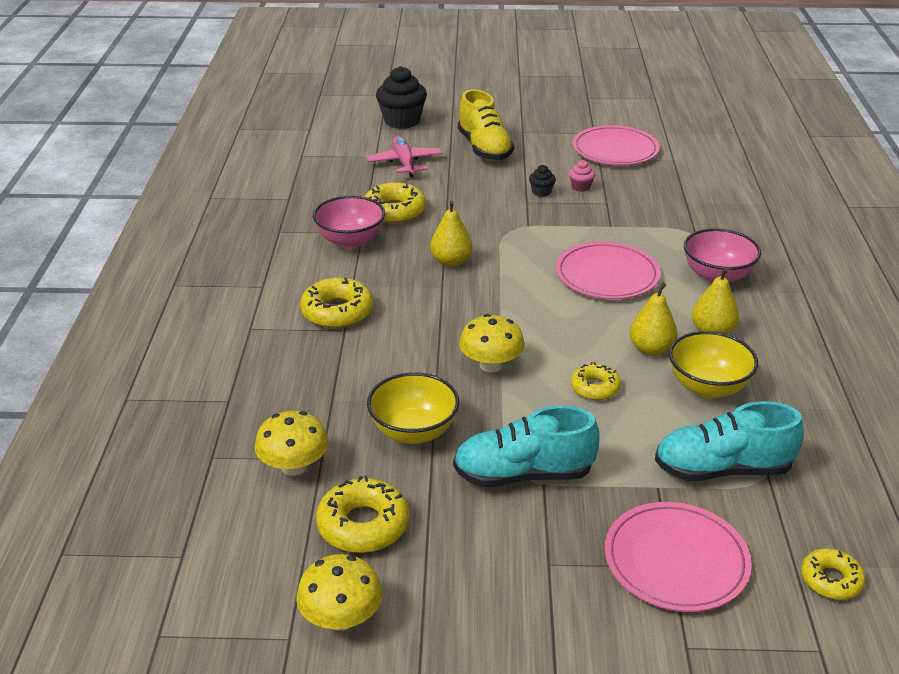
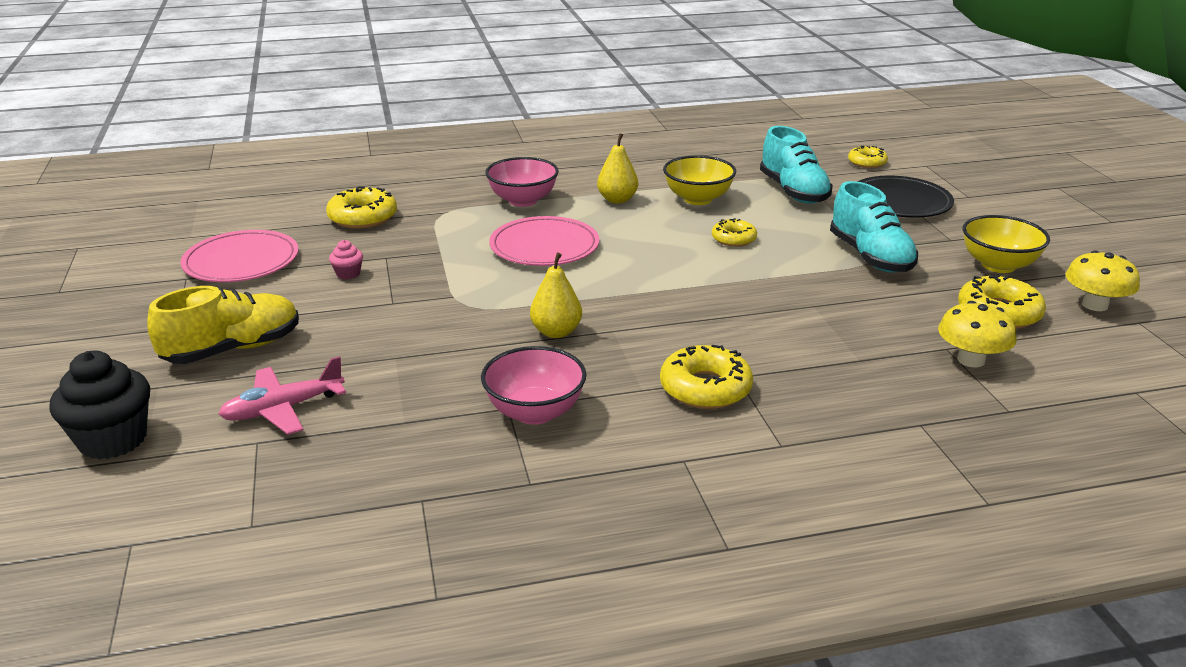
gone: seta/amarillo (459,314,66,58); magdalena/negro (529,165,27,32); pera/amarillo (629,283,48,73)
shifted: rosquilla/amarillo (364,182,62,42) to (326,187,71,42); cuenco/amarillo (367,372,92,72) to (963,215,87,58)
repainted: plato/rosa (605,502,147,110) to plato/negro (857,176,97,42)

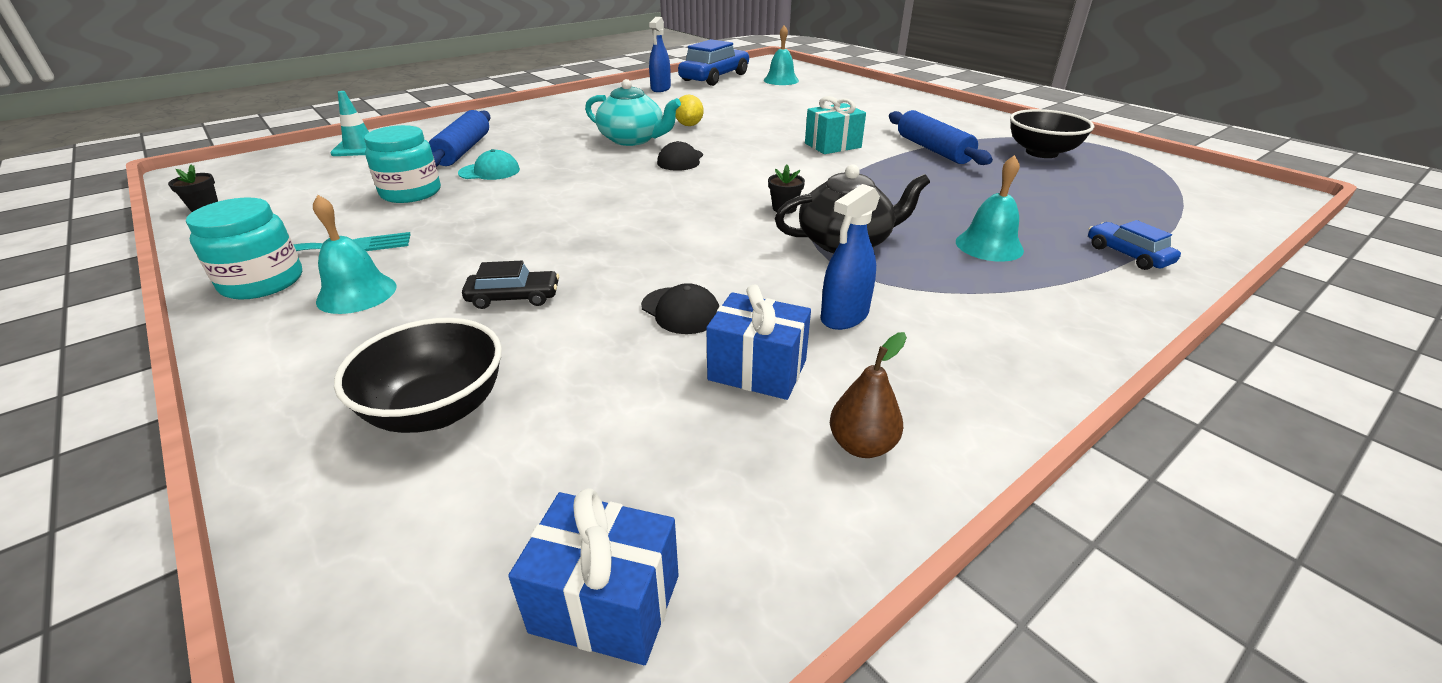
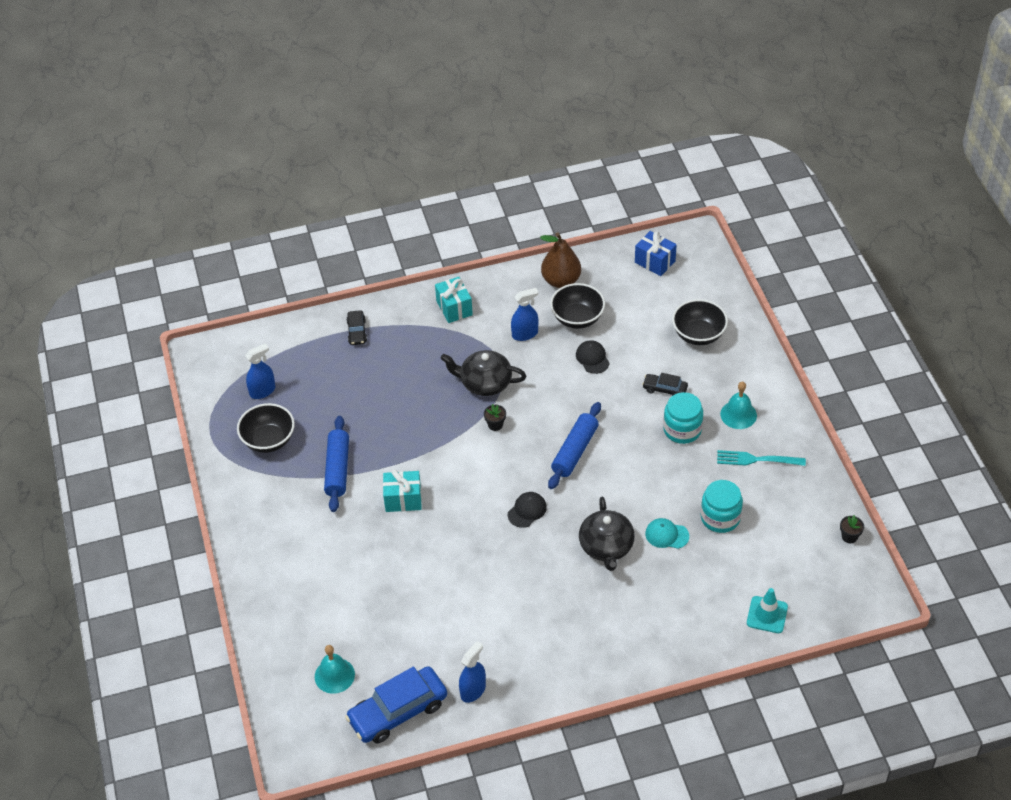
gone: tetera/turquesa (585,79,96,67); limón/amarillo (676,95,28,31); campana/turquesa (956,155,68,107)
new: pulverizador/azul (245,343,30,56); regalo/turquesa (435,277,38,46); tetera/negro (579,497,56,74)
shifted: rodillo/azul (429,110,62,57) to (548,402,53,87); tarro/turquesa (186,198,116,102) to (663,392,40,52)
swapped: regalo/azul (706,284,105,116) to cuenco/negro (550,283,55,46)
repainted: coche/azul (1088,220,93,50) to coche/negro (346,310,21,35)
scaled: pera/marrón (830,332,77,126) = (540,232,41,56) x1.68

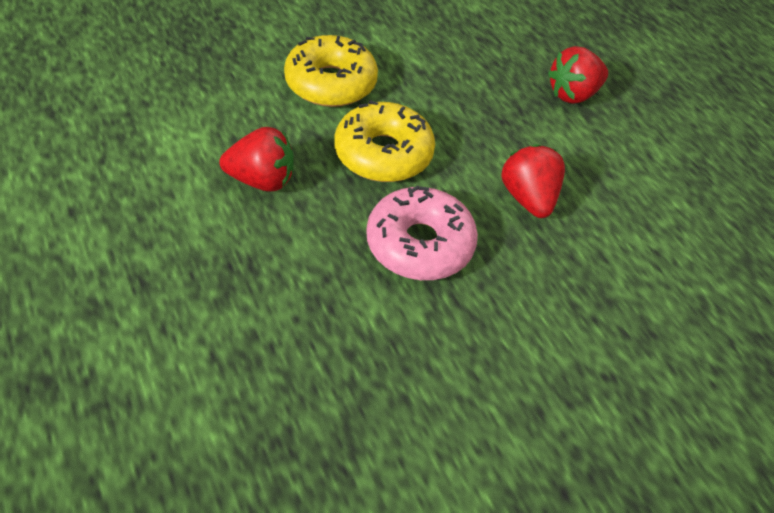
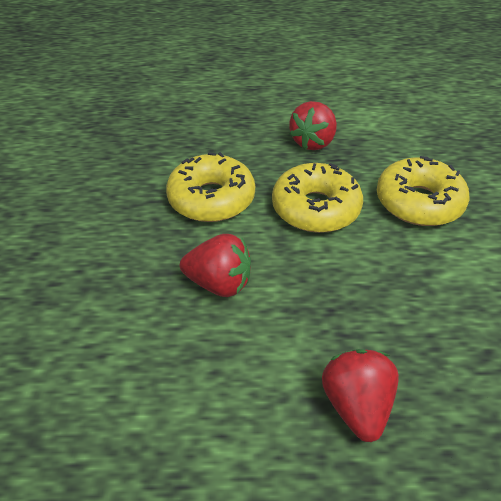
repainted: rosquilla/rosa (366,185,112,95) to rosquilla/amarillo (166,152,89,70)

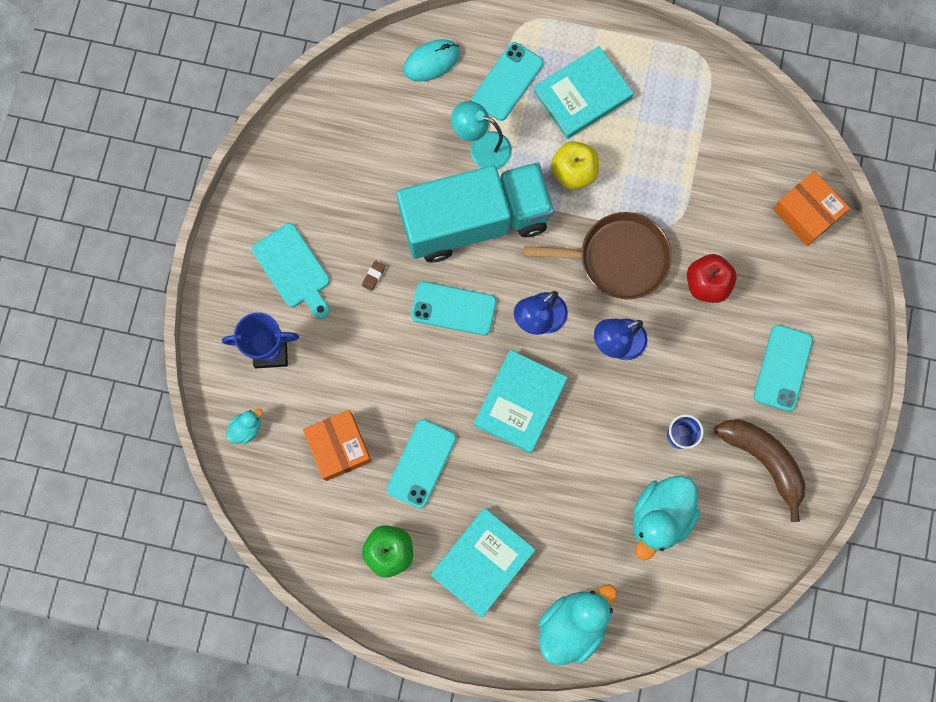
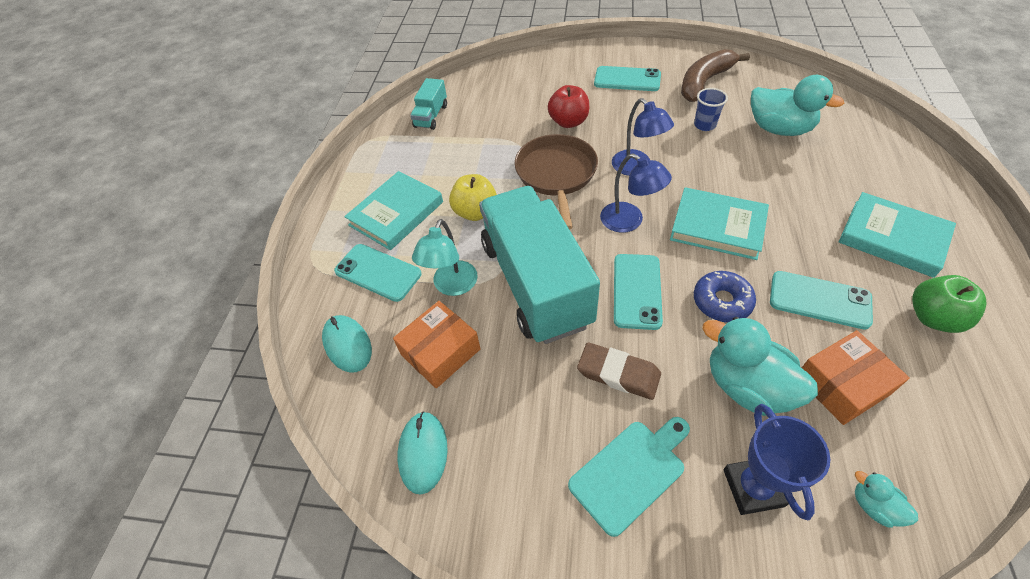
new: ratón/turquesa (398,412,50,83); camión/turquesa (410,78,37,52); rosquilla/azul (694,271,62,51)
shifted: caja/naranja (773,171,77,75) to (393,301,88,87); pato/turquesa (538,584,79,81) to (702,317,116,99)
rotated: libro/turquesa (533,46,100,93) = (344,171,99,79) 75 degrees clockwise
scaled: goma de borrar/marrón (362,260,23,31) = (577,342,84,58) x2.24

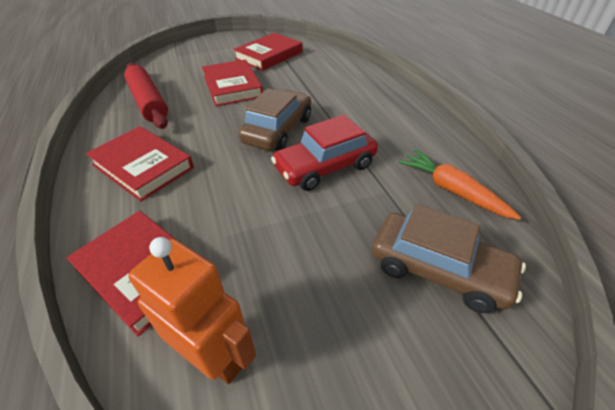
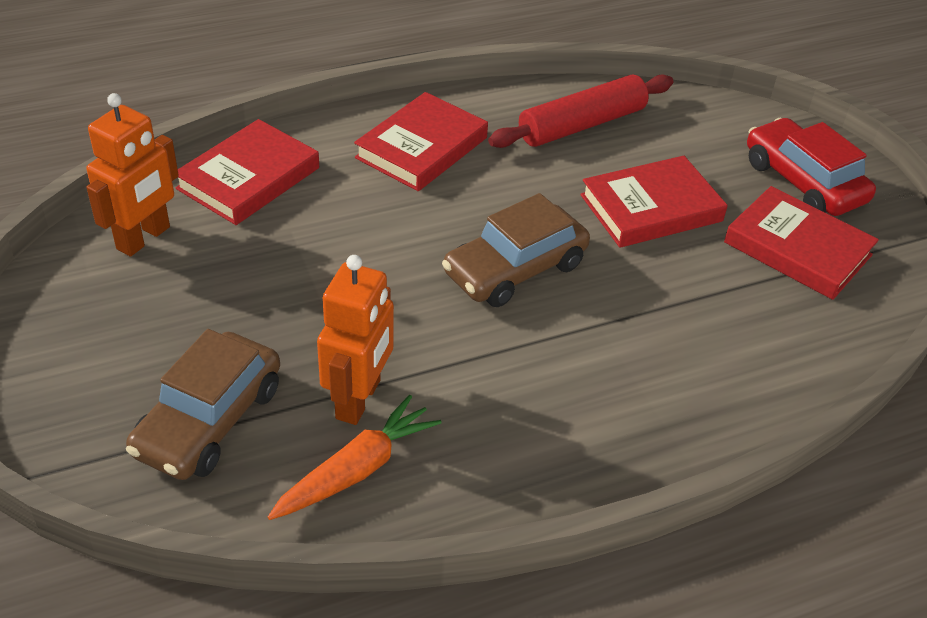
new: robot/naranja (317,255,77,170)
shifted: coche/rojo (271,115,107,76) to (747,118,129,98)
rotated: coche/marrón (238,88,73,63) = (442,193,148,114) 120 degrees clockwise

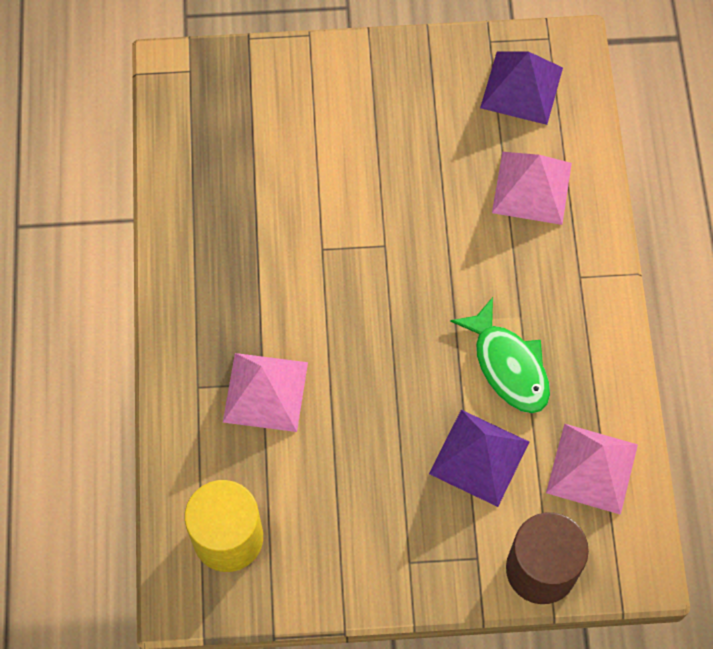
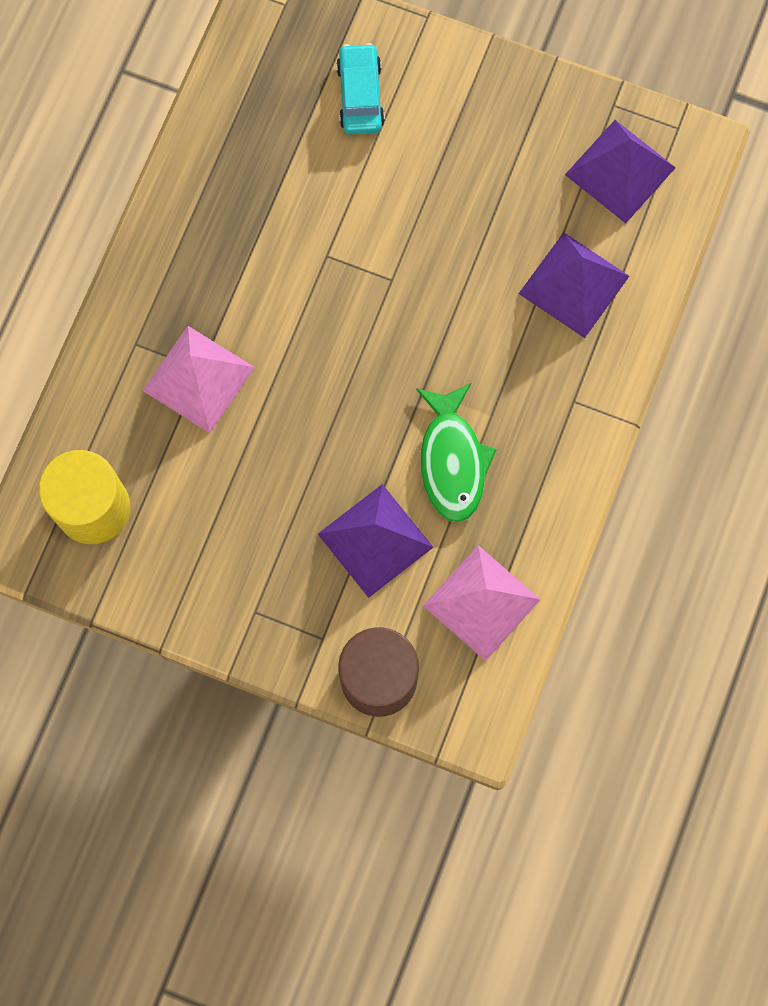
new: coche/turquesa (336,43,49,91)
repainted: pirámide/rosa (492,152,80,73) to pirámide/morado (518,232,111,106)

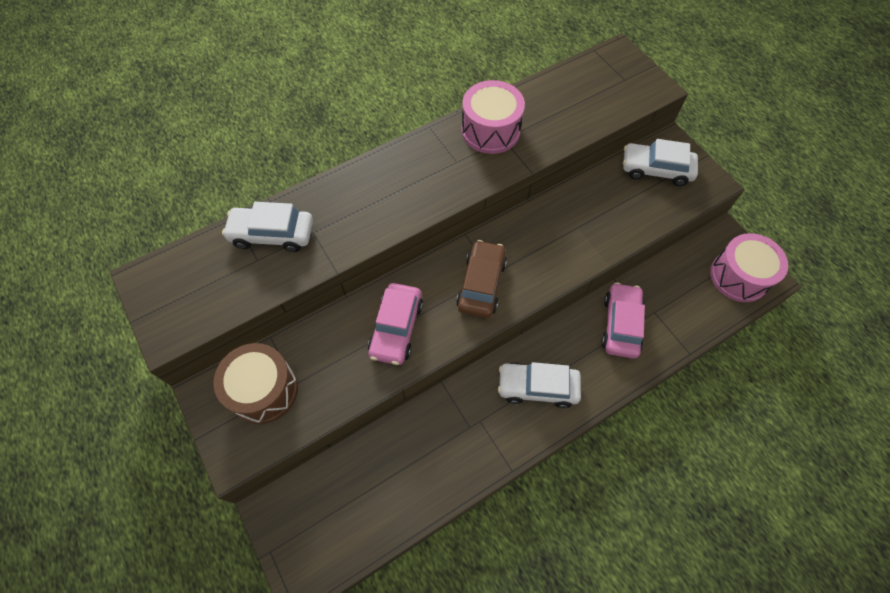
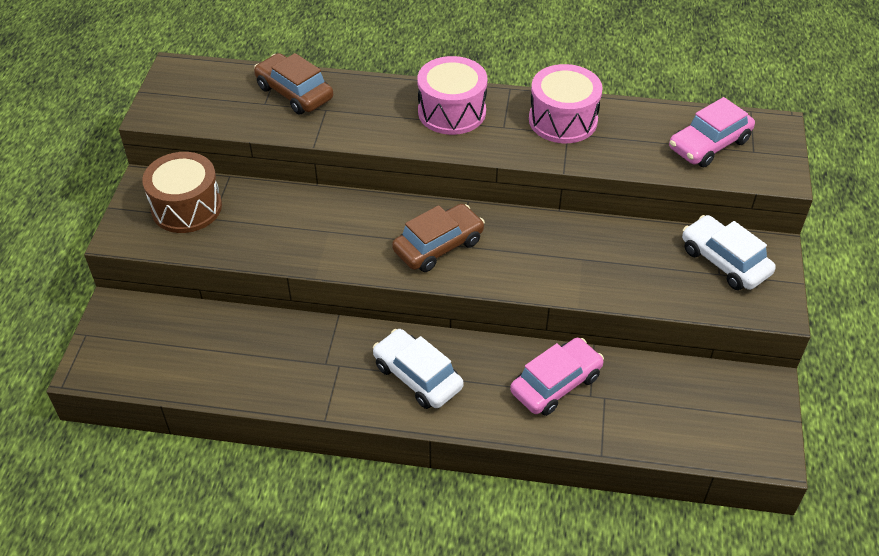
shifted: tambor/rosa (710,233,78,69) to (417,56,70,79); coche/rosa (368,283,55,82) to (669,97,86,71)
repainted: coche/blanco (222,202,91,50) to coche/marrón (254,53,79,62)

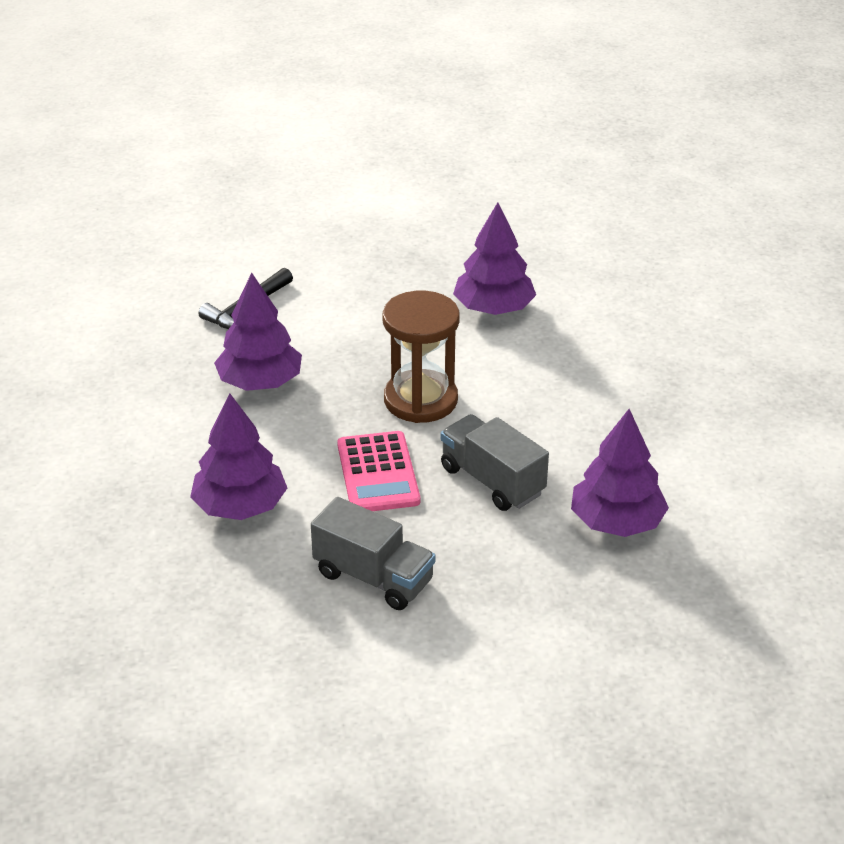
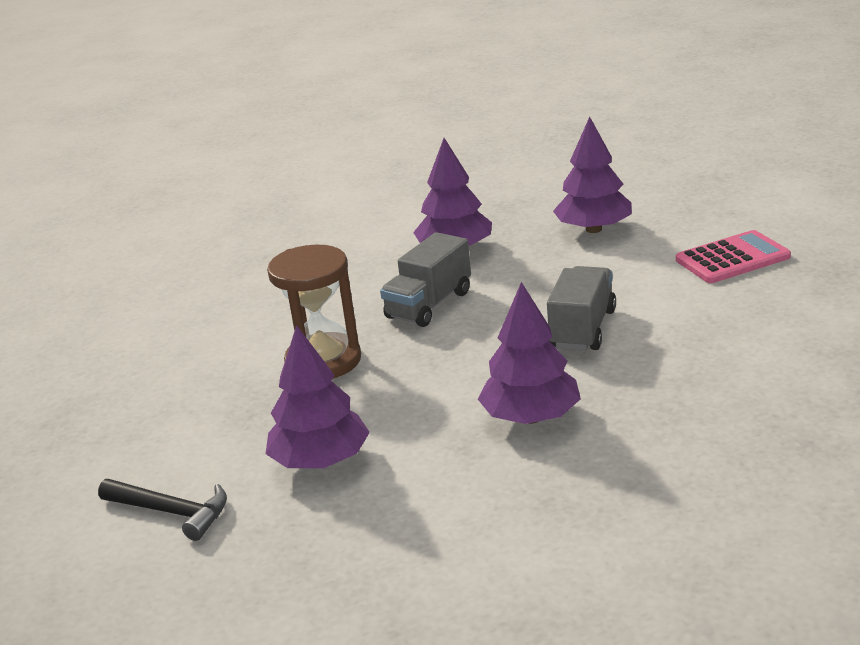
shifted: árbol/morado (453,202,83,113) to (553,117,79,116); calculadora/rosa (337,431,83,80) to (676,230,115,53)

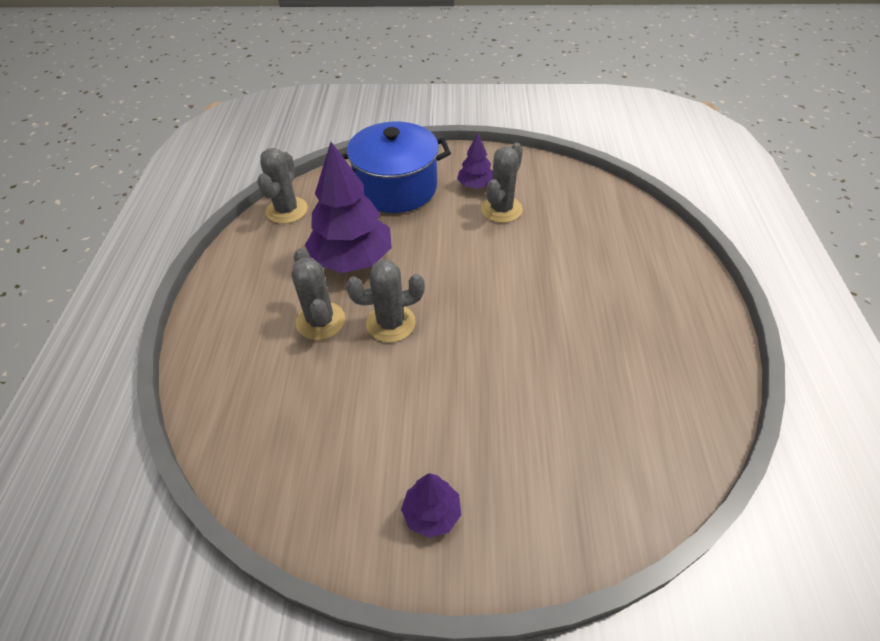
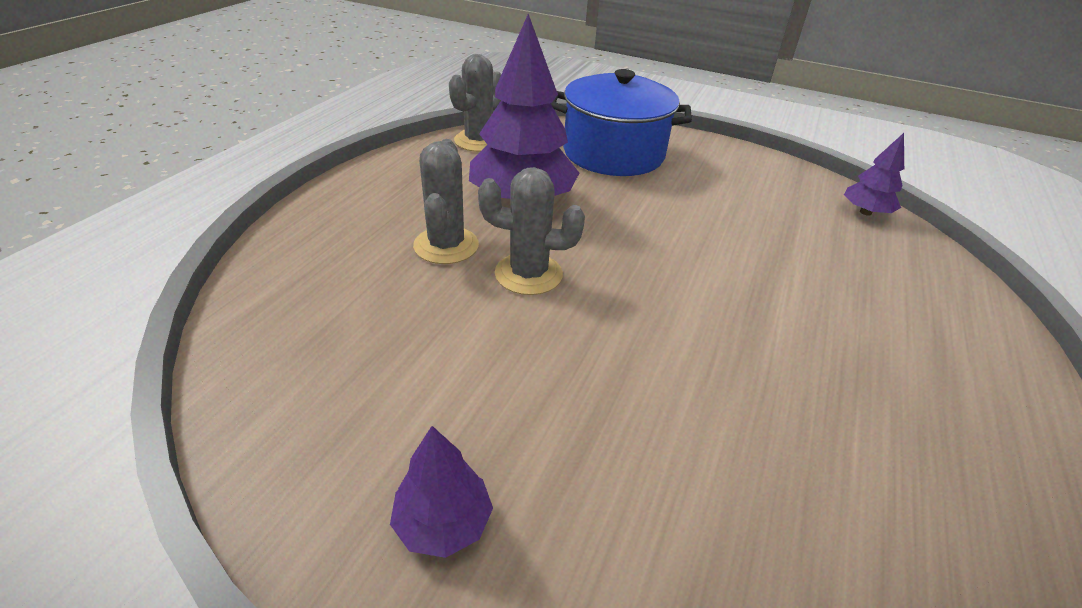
gone: cactus/gris (481,143,42,80)
shifted: árbol/morado (457,133,36,56) to (844,133,60,83)

